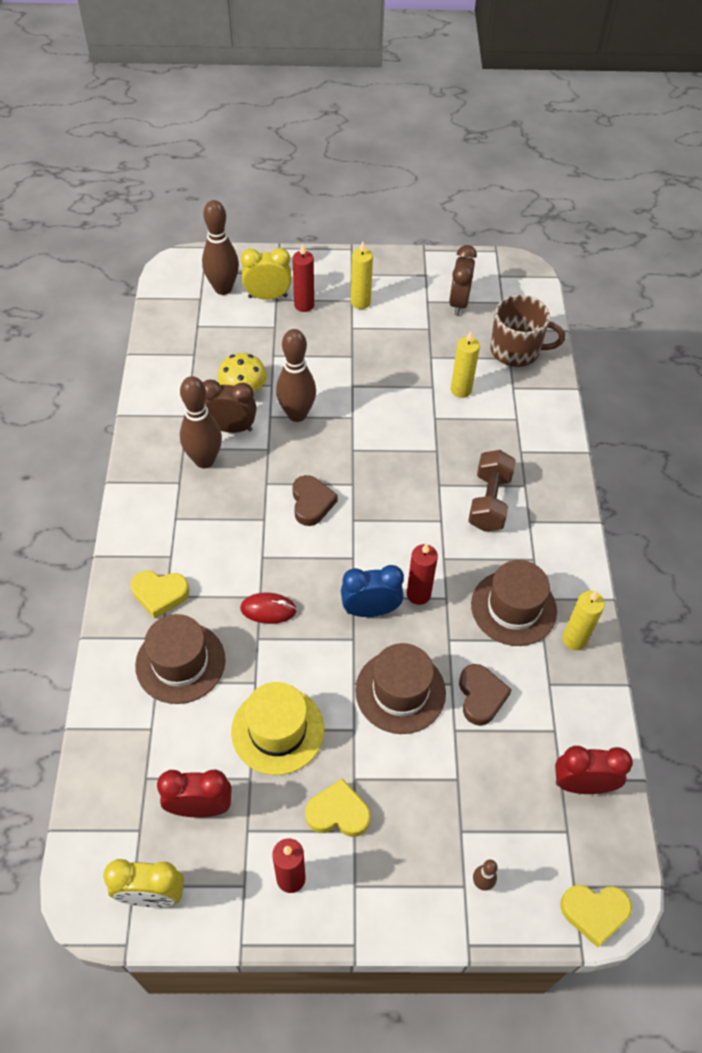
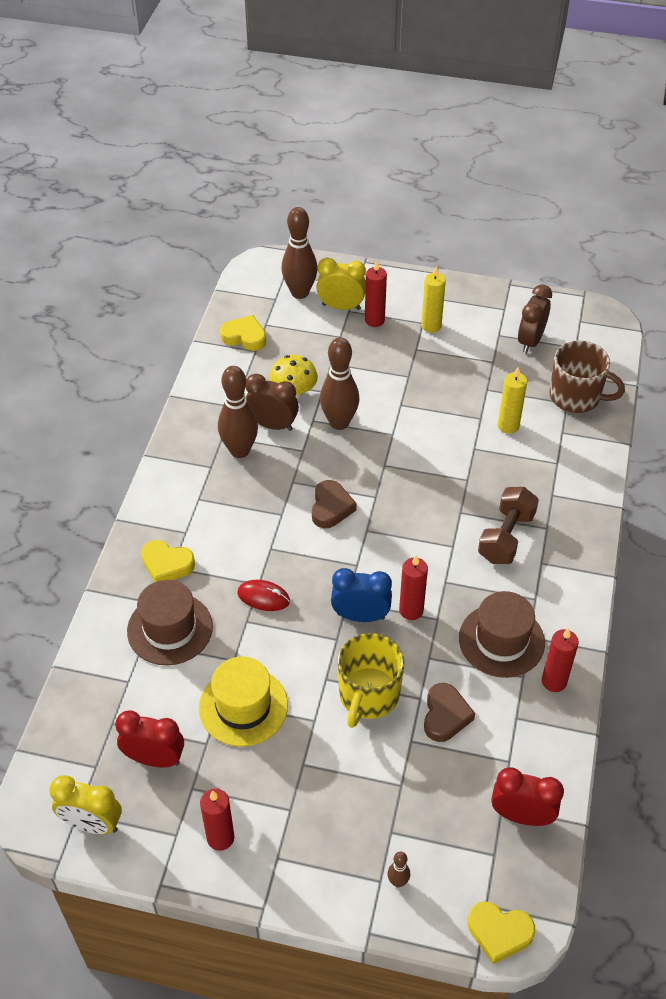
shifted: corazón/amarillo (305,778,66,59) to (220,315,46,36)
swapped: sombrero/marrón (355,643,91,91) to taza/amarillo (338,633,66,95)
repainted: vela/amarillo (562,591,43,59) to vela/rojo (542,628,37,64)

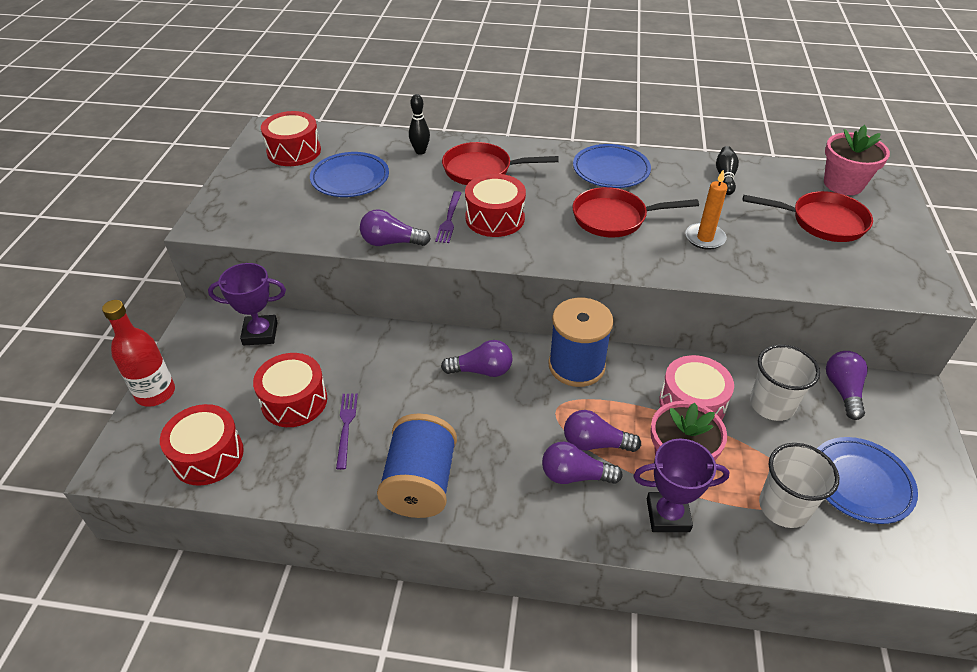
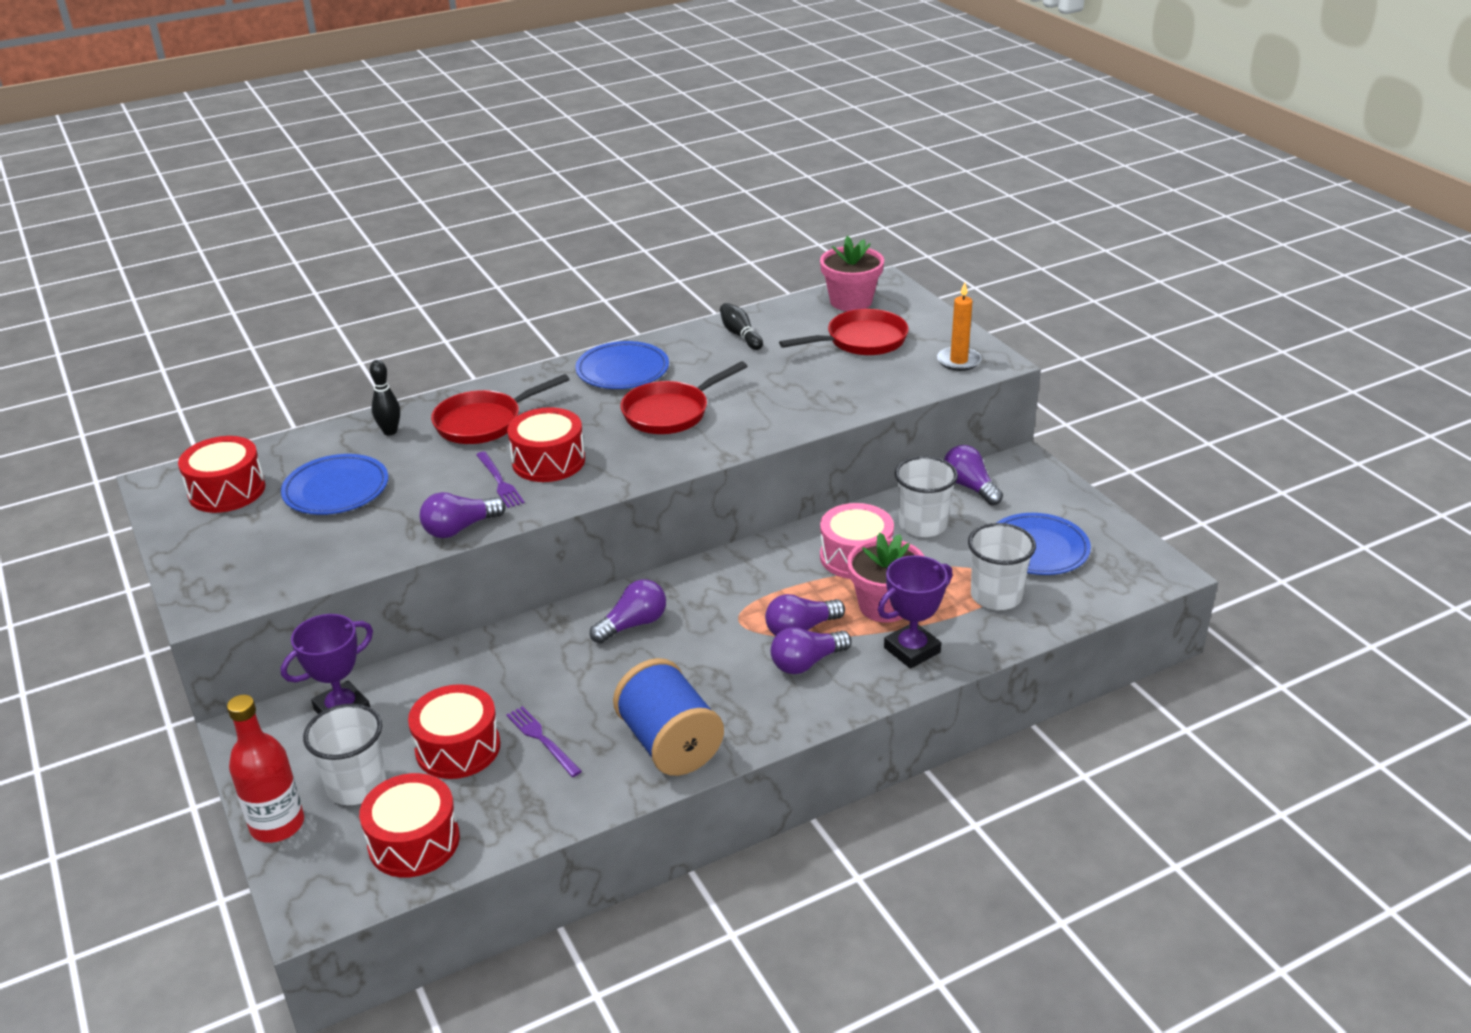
gone: carrete/azul (548,298,66,89)
new: vaso/blanco (303,703,83,102)
shifted: vela/naranja (685,169,43,81) to (937,282,44,89)

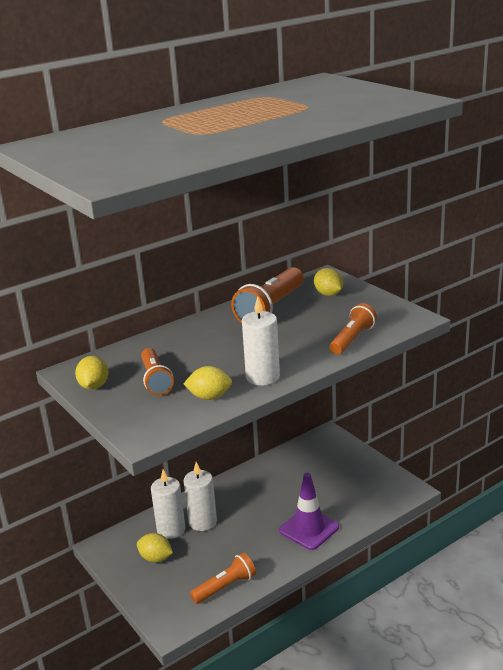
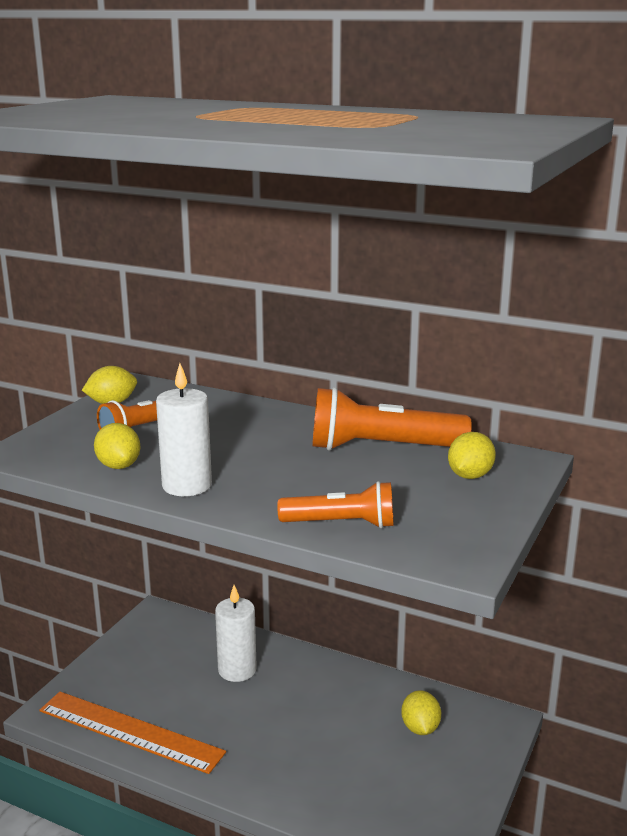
gone: vela/blanco (151,469,34,70); cono de tráfico/morado (279,473,60,77)
shifted: limón/amarillo (137,533,36,29) to (401,690,40,45)
swapped: lámpara de mano/naranja (190,553,66,51) to regla/naranja (39,692,187,82)

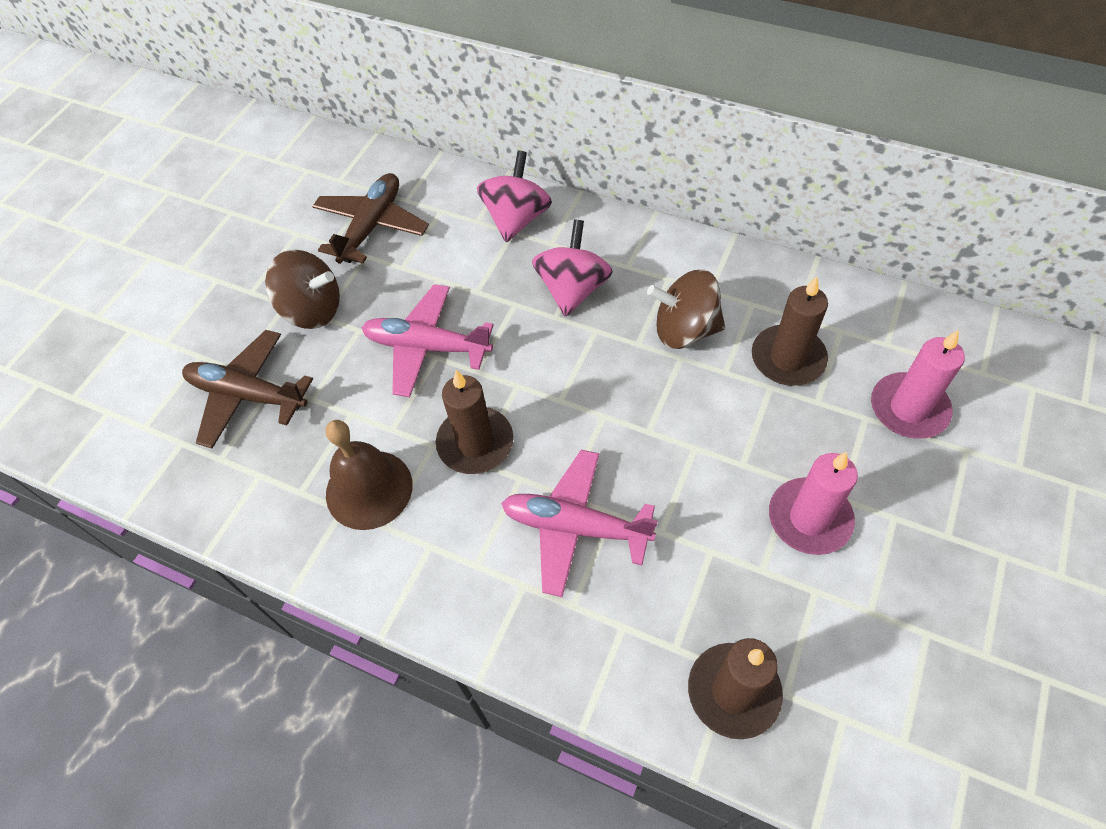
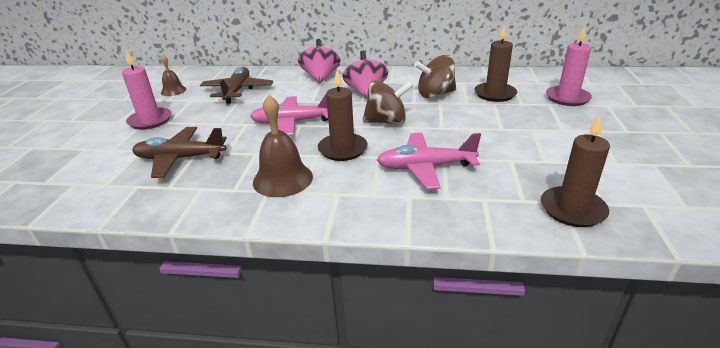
new: campana/marrón (161,55,25,41)
shifted: vela/rosa (769,452,89,103) to (122,50,50,80); peonza/marrón (265,250,75,79) to (363,80,50,45)

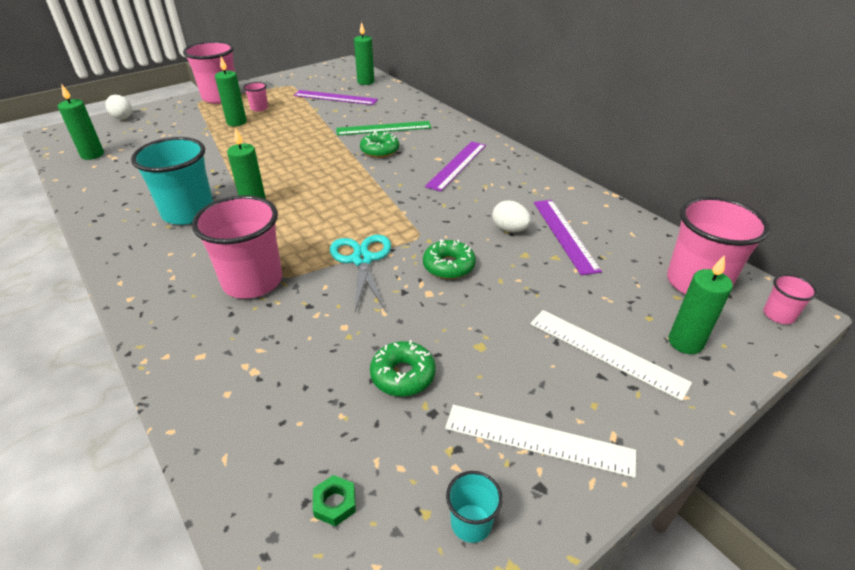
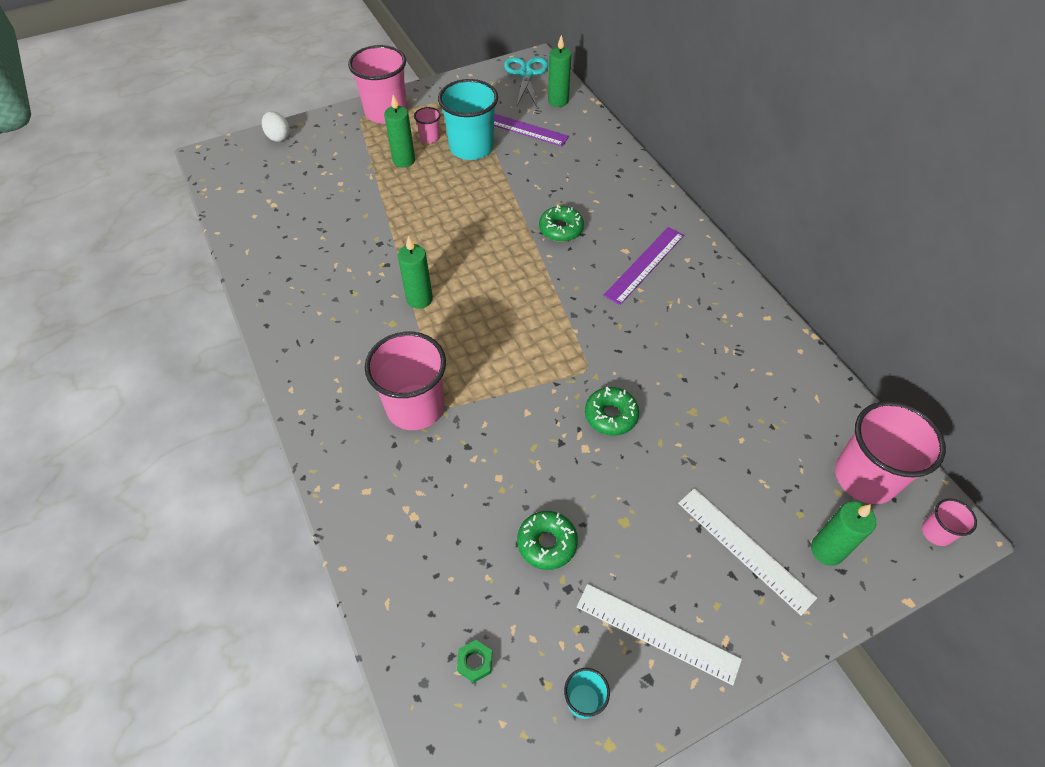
gone: vela/verde (58,84,46,76); regla/verde (336,121,96,15); huevo/blanco (492,200,39,32); regla/morado (534,200,68,75)
shifted: vaso/turquesa (131,137,82,88) to (438,79,60,81); tijeras/turquesa (330,235,61,77) to (504,57,44,50)

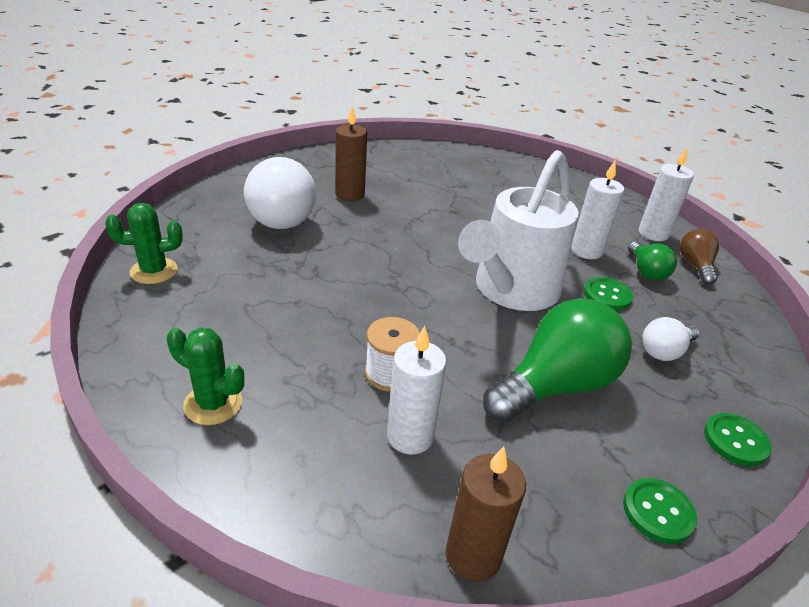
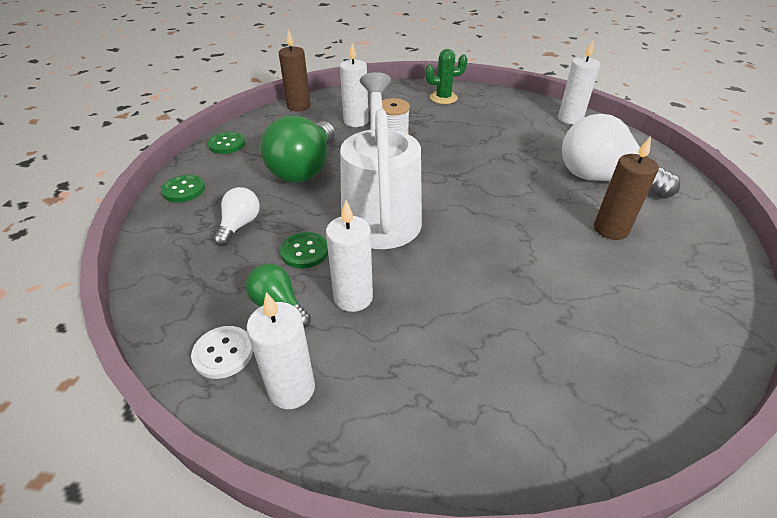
swapped: bombilla/marrón (680,229,39,56) to botón/blanco (191,326,62,53); cactus/verde (105,203,78,81) to vela/blanco (558,40,42,84)

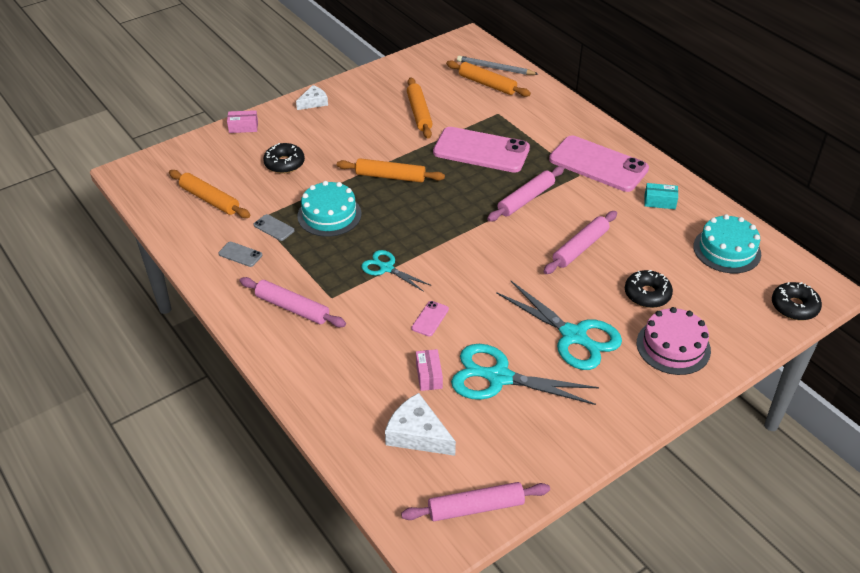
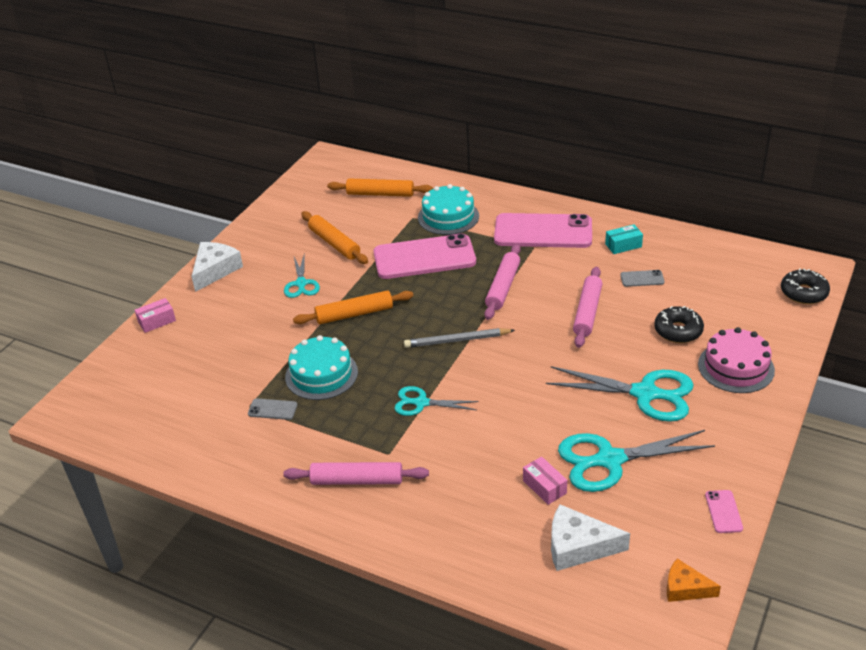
gone: rodillo/naranja (169,170,81,48); rosquilla/negro (263,143,42,31)
new: tijeras/turquesa (284,253,36,45)
shifted: lápiz/gris (457,56,81,19) to (404,328,111,20); tarta/turquesa (693,214,68,59) to (418,184,61,51); móvil/gris (218,242,44,25) to (620,270,45,17); móvil/rosa (411,301,38,36) to (705,490,38,43)
swapped: rodillo/rosa (401,482,149,39) to queso/naranja (667,558,54,44)
scaled: queso/blanco (296,85,32,25) = (191,242,52,50) x1.57

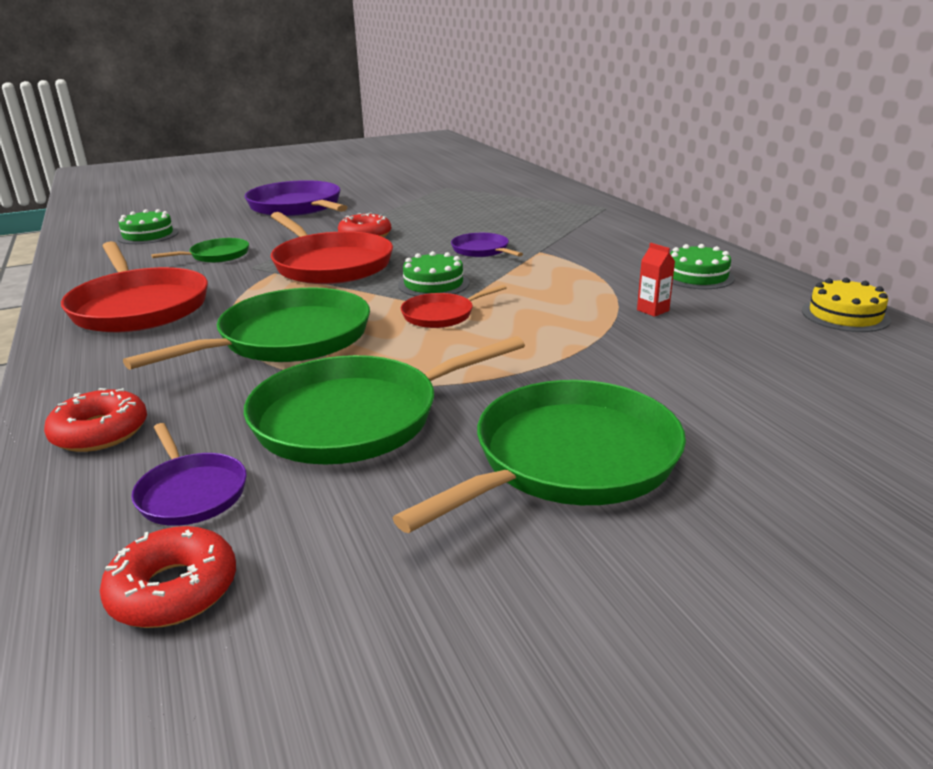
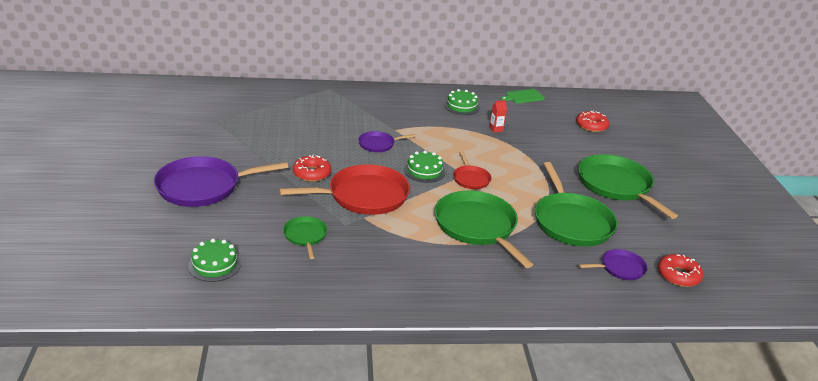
gone: sartén/rojo (61,241,147,91)
shifted: rosquilla/rojo (44,388,103,64) to (576,111,33,21)
swapped: tarta/amarillo (802,278,89,54) to tabla de cortar/verde (501,89,44,14)

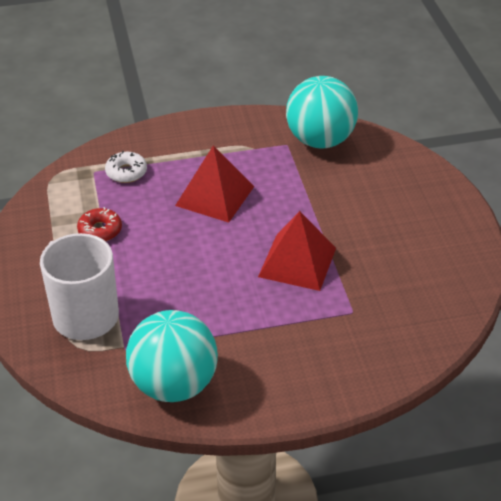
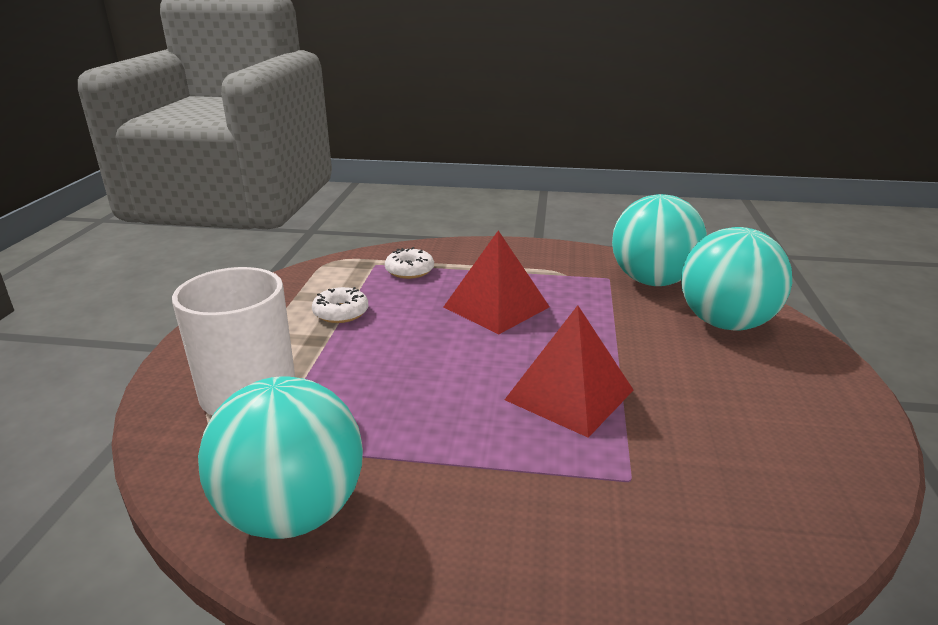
new: pelota/turquesa (681,227,111,104)
repainted: rosquilla/rojo (77,207,45,34) to rosquilla/blanco (312,287,56,36)

